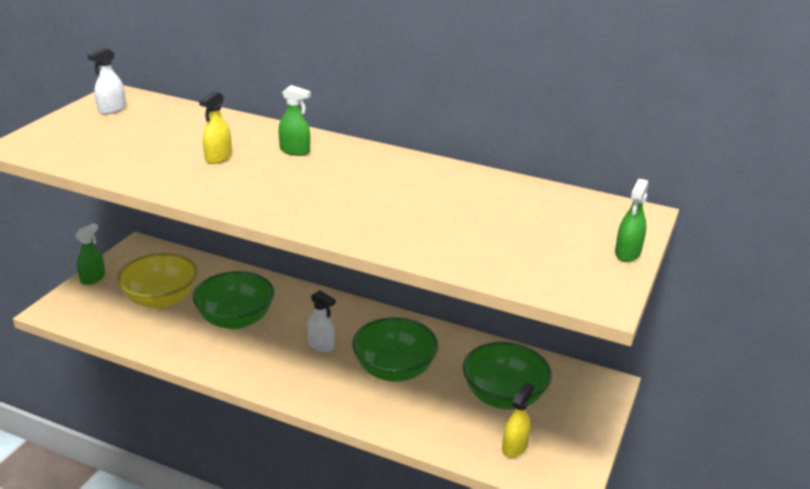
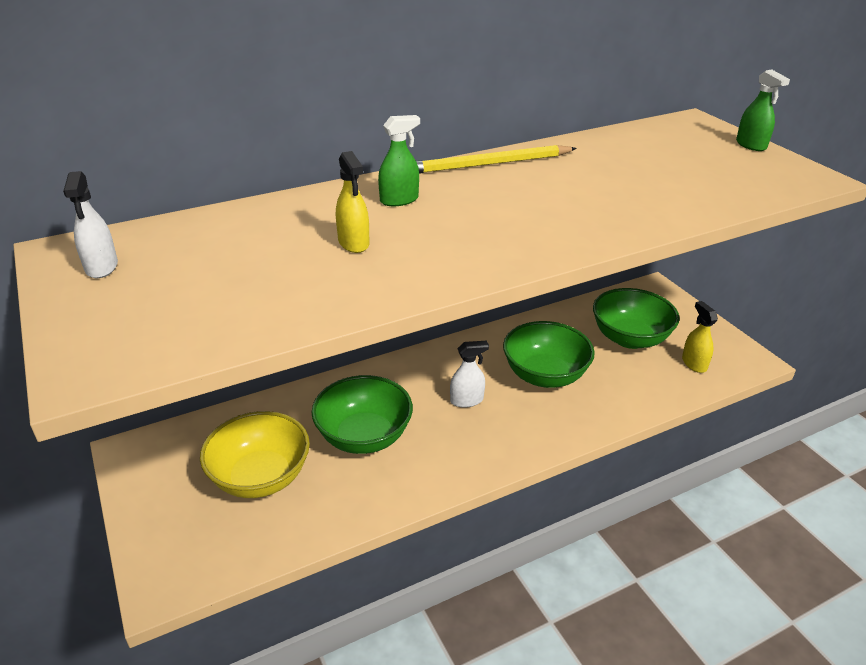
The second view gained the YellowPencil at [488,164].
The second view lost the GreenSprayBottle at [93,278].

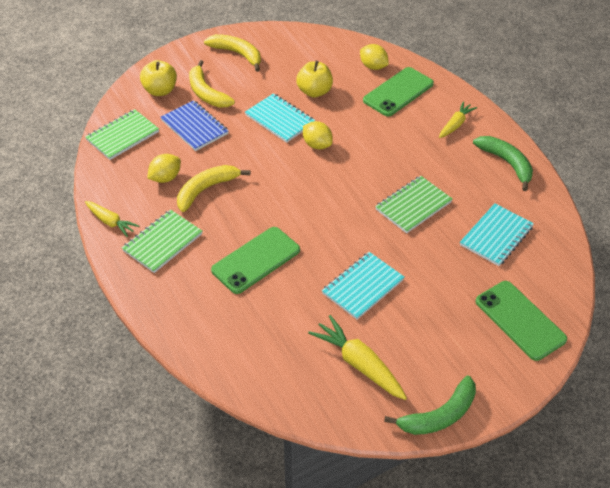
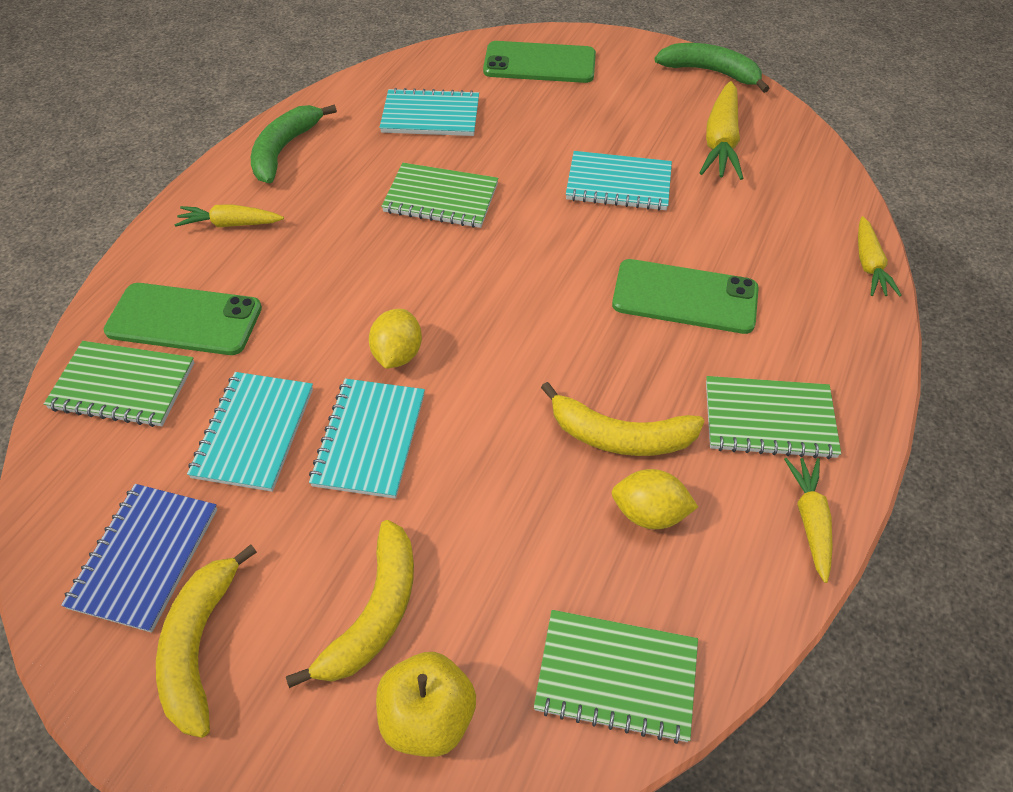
Where the YellowLemon stood at [373,67], the GreenNotebook came to stand at [123,386].
The BlueNotebook ended up elsewhere, having gone from [194,127] to [145,557].
Where the YellowApple stood at [314,92], the TurquoiseNotebook came to stand at [254,432].
The GreenPhone at [520,320] ended up facing another way, 75 degrees clockwise from before.
The second view gained the YellowCarrot at [869,265].

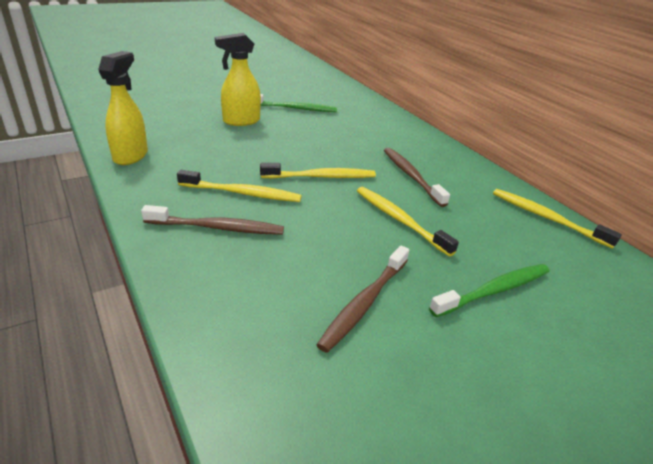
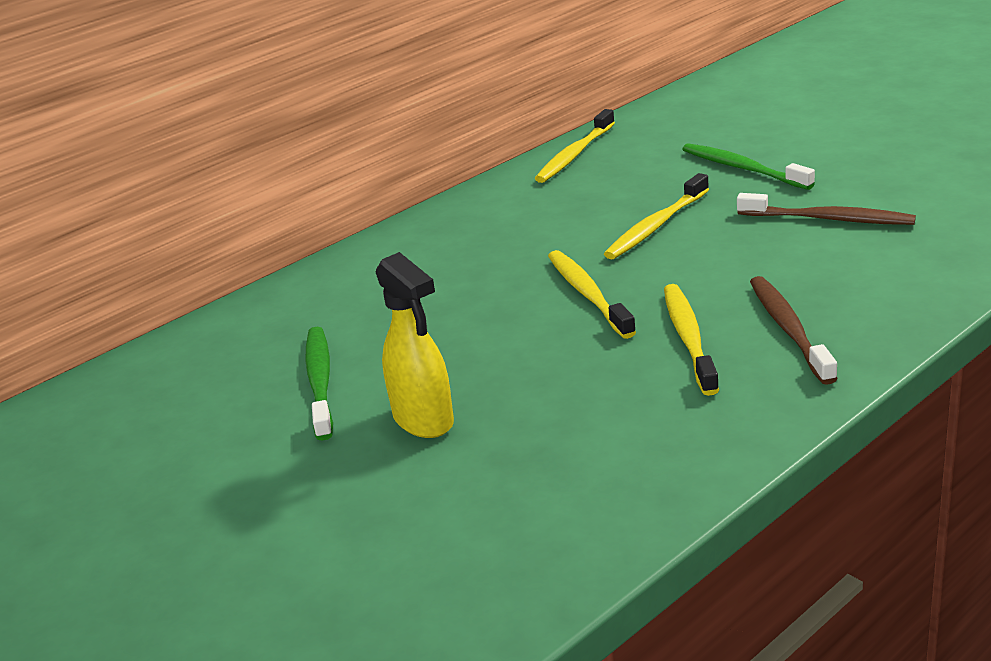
The second view lost the YellowSprayBottle at [131,156].
The second view lost the BrownToothbrush at [411,176].

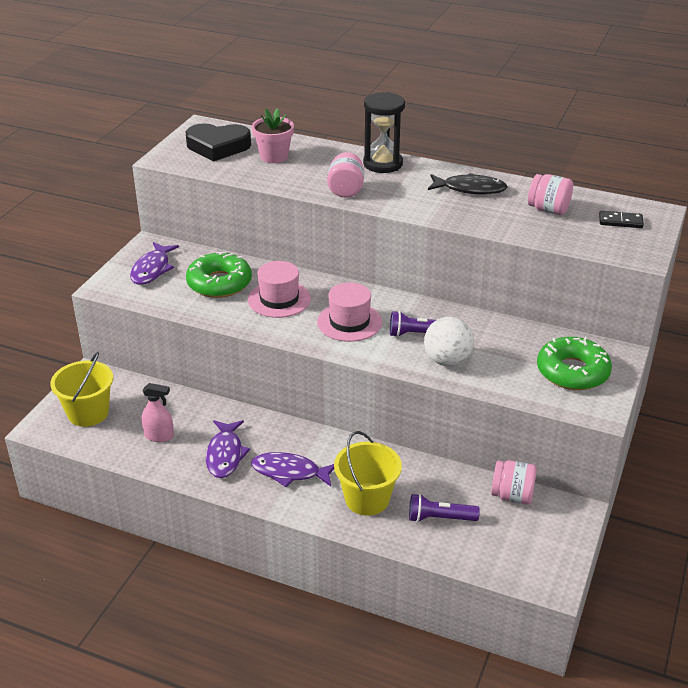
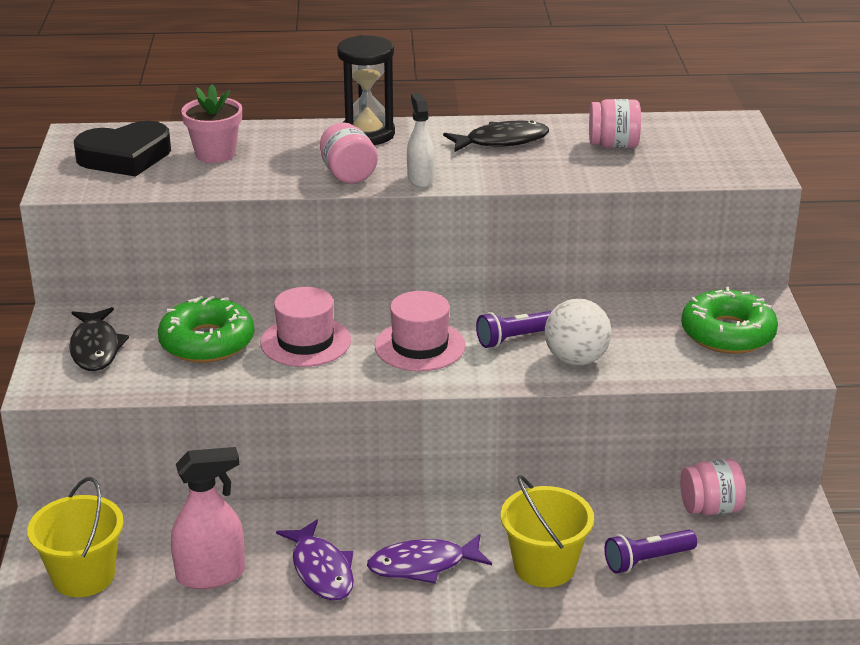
What was the PurpleFish at [152,269] turned into the BlackFish at [95,348].
The size of the PinkSprayBottle at [159,436] changed by a factor of 1.54.
The second view gained the WhiteSprayBottle at [420,179].
The second view lost the BlackDomino at [620,221].

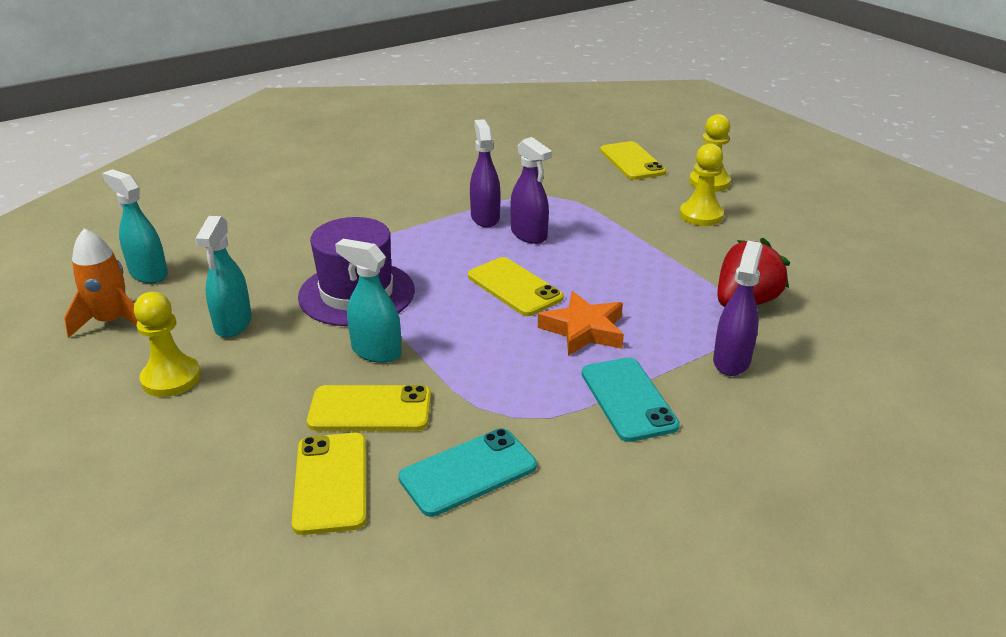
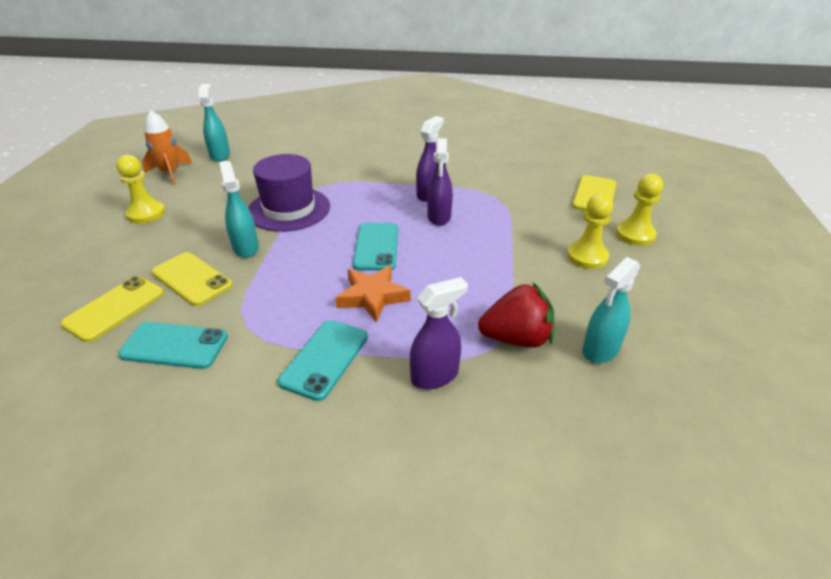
What was the YellowPhone at [514,287] turned into the TurquoisePhone at [376,247].
The TurquoiseSprayBottle ended up elsewhere, having gone from [233,324] to [600,350].

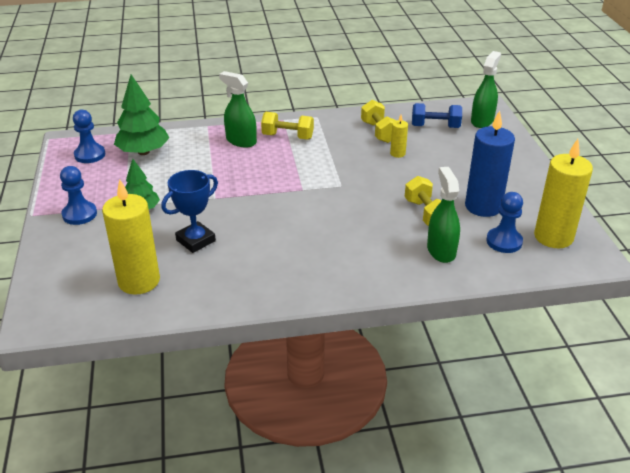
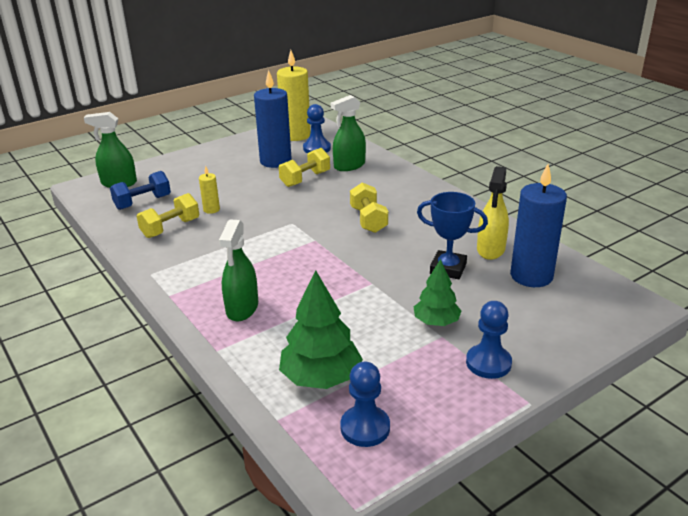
The BlueDumbbell at [435,126] ended up facing another way, 75 degrees clockwise from before.
The YellowDumbbell ended up elsewhere, having gone from [287,136] to [368,220].
The second view gained the YellowSprayBottle at [490,249].
What was the YellowCandle at [139,281] turned into the BlueCandle at [531,276].

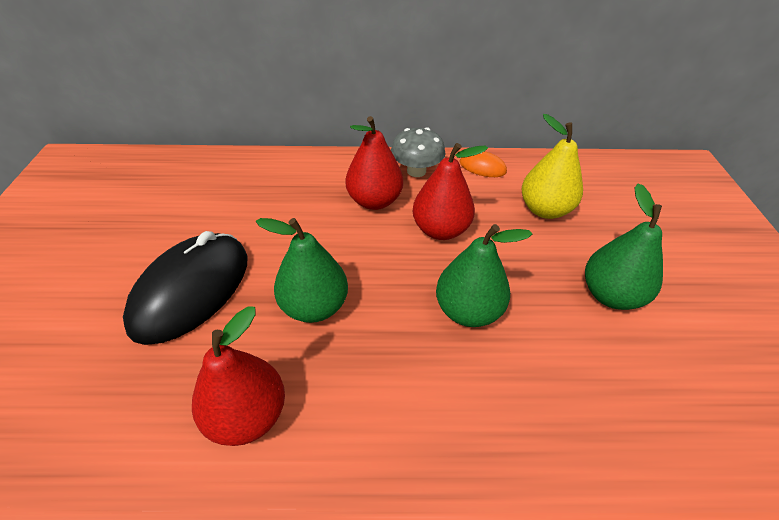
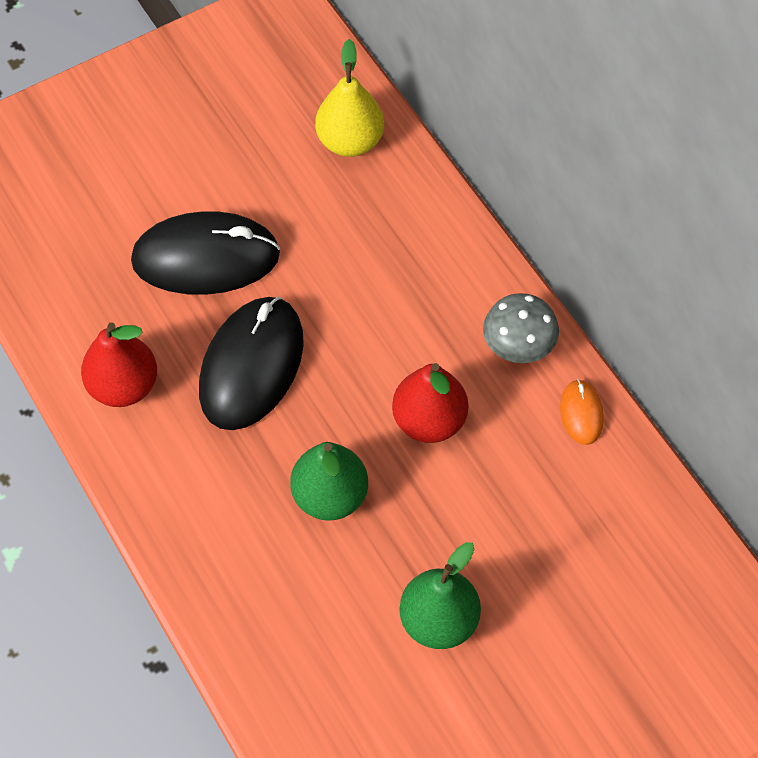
Where the GreenPear stood at [314,306], the BlackMouse came to stand at [251,366].
The YellowPear ended up elsewhere, having gone from [544,209] to [350,141].
The second view lost the RedPear at [374,201].

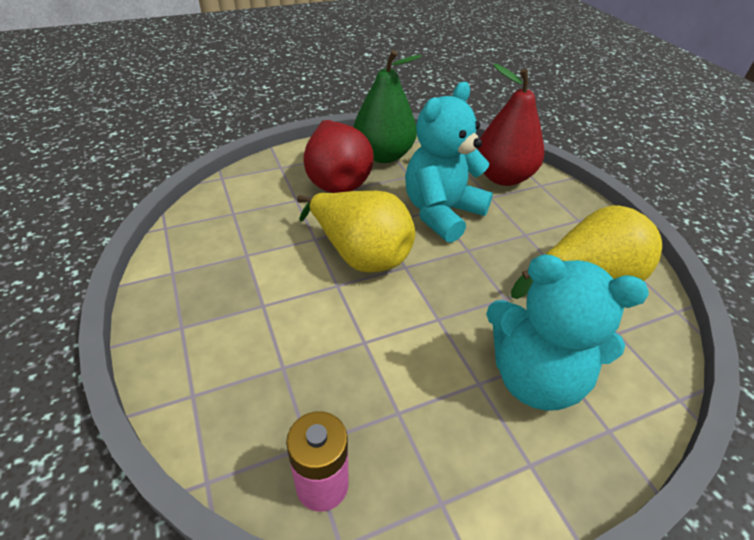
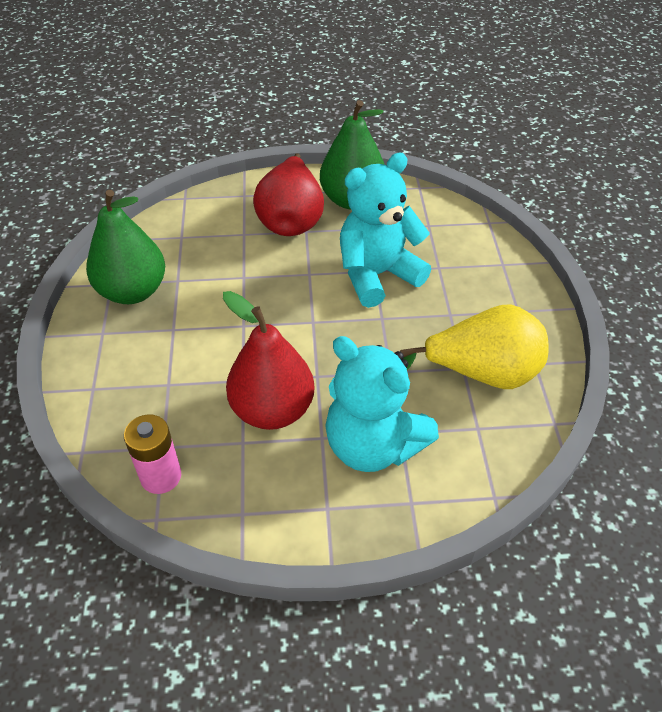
The second view gained the GreenPear at [133,291].
The RedPear ended up elsewhere, having gone from [503,177] to [272,410].
The second view lost the YellowPear at [360,255].

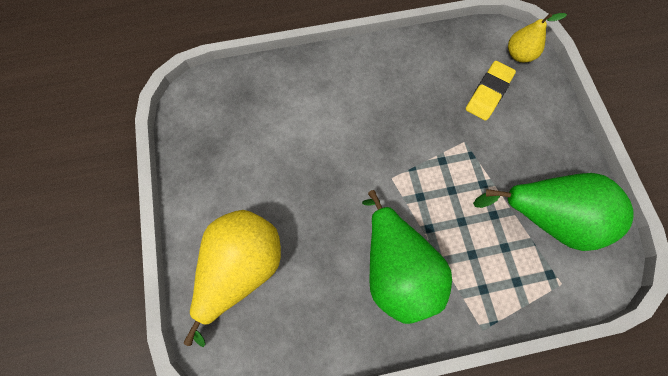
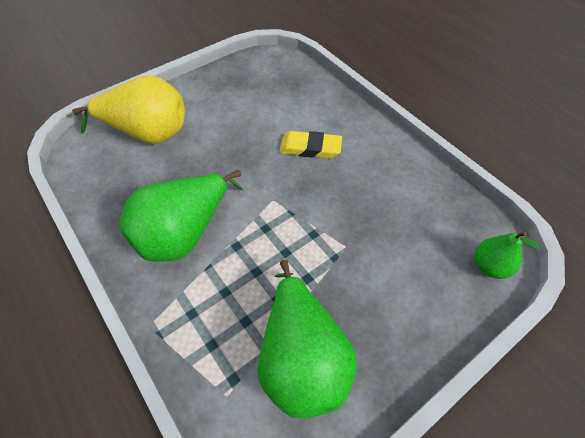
The YellowEraser ended up elsewhere, having gone from [488,93] to [310,148].
What was the YellowPear at [519,55] turned into the GreenPear at [489,266].

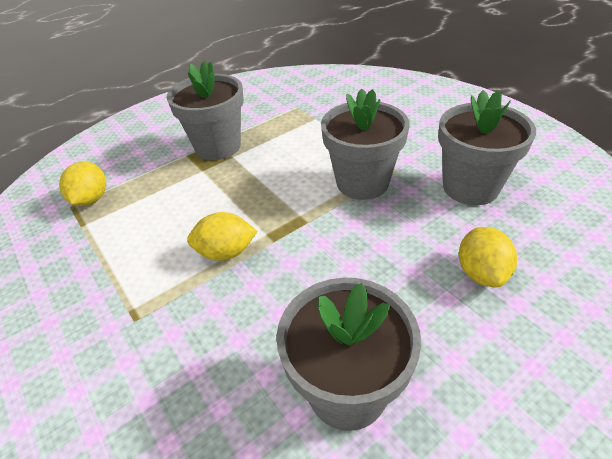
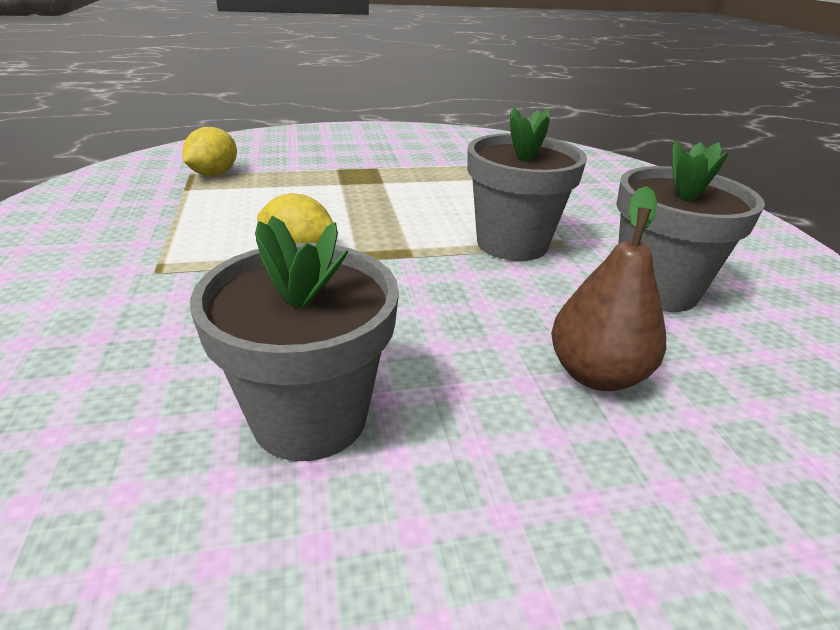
Where the YellowLemon stood at [481,273], the BrownPear came to stand at [596,374].
The second view lost the GreyFlowerPot at [218,146].

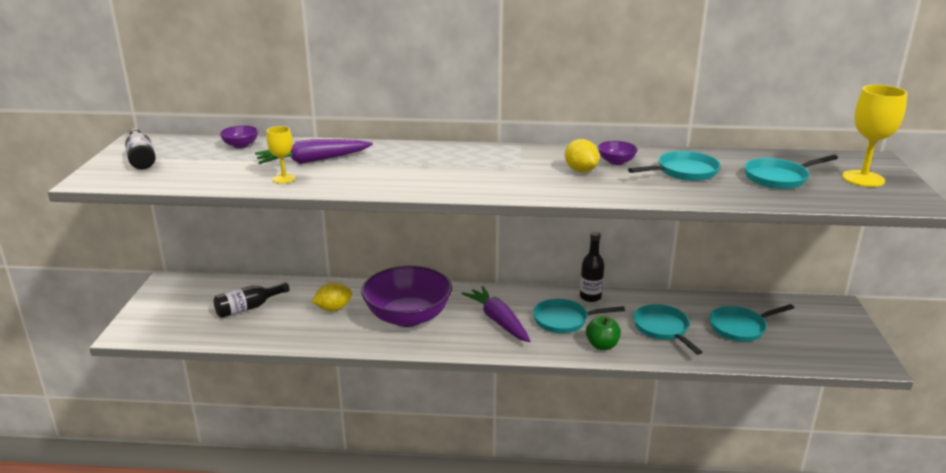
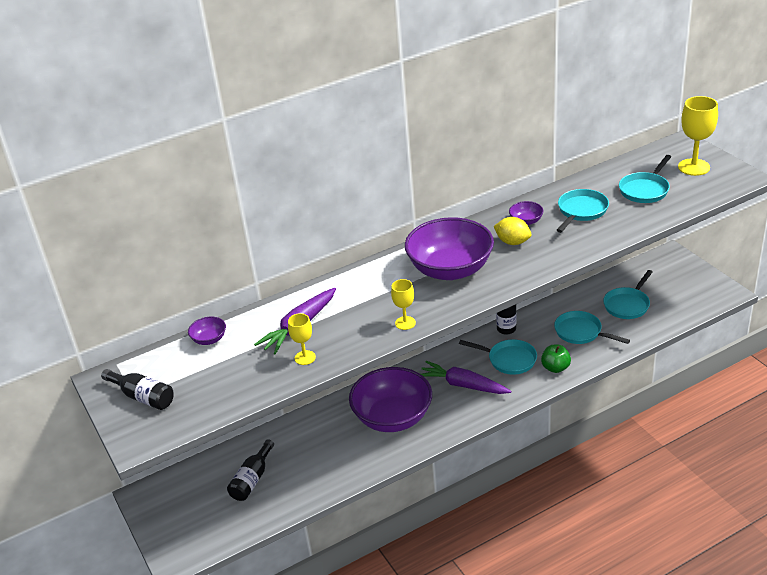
The second view gained the YellowGoblet at [405,323].
The second view gained the PurpleBowl at [450,269].
The TurquoisePan at [564,320] ended up facing another way, 120 degrees counterclockwise from before.
The second view lost the YellowLemon at [333,309].

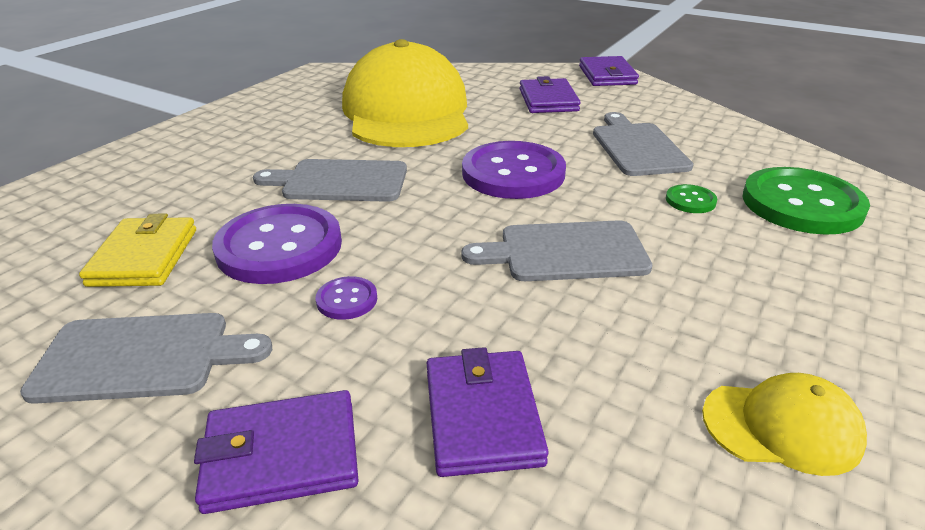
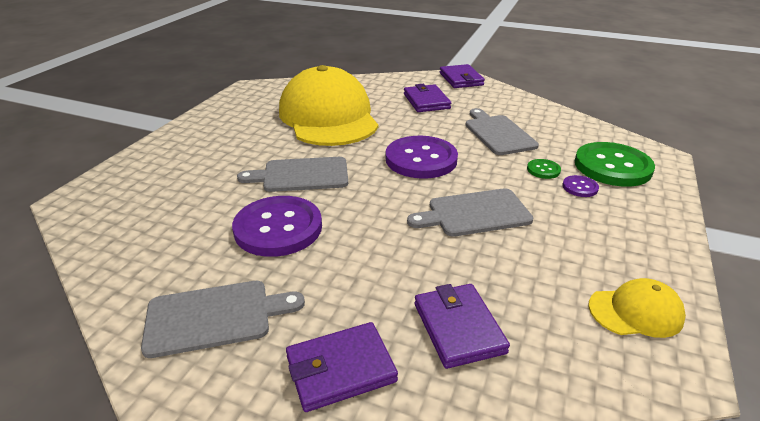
The PurpleButton ended up elsewhere, having gone from [347,300] to [580,187].
The second view lost the YellowWallet at [144,257].

